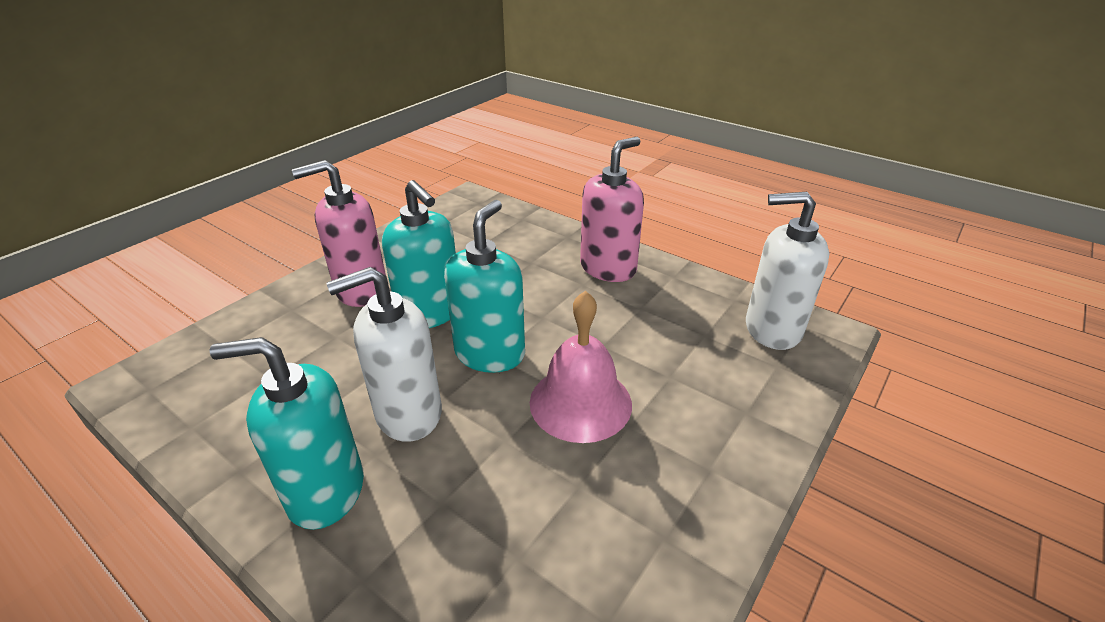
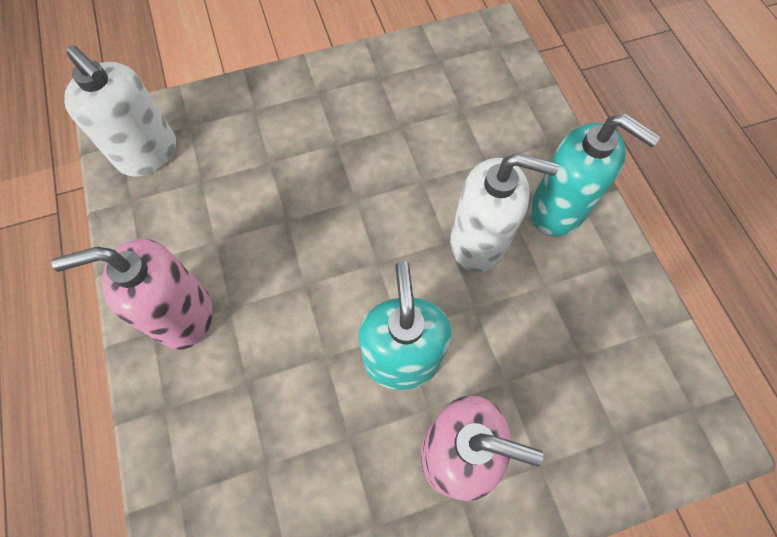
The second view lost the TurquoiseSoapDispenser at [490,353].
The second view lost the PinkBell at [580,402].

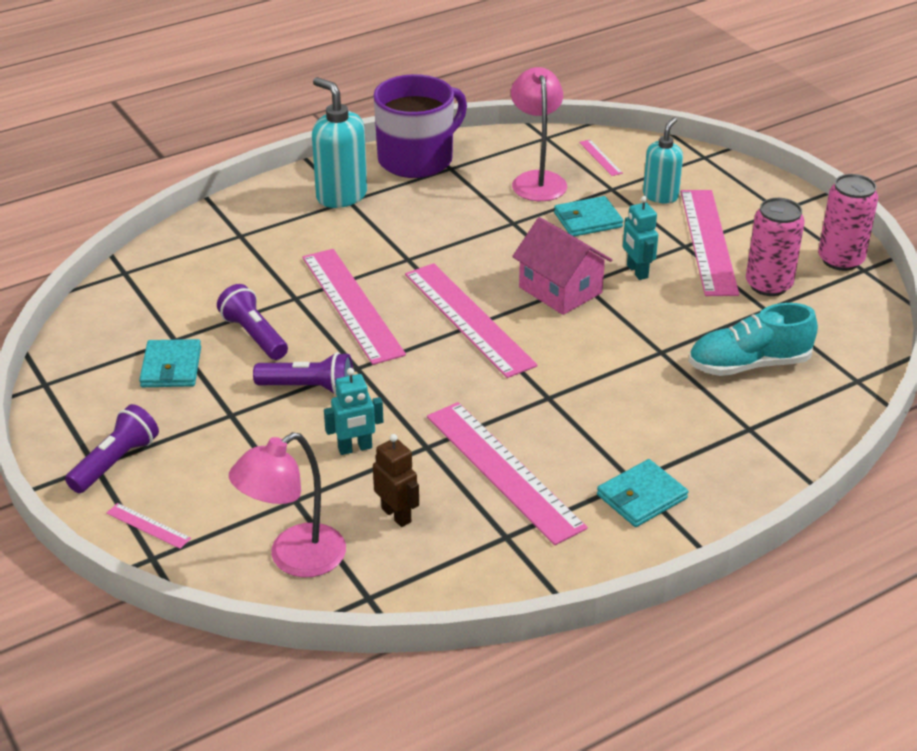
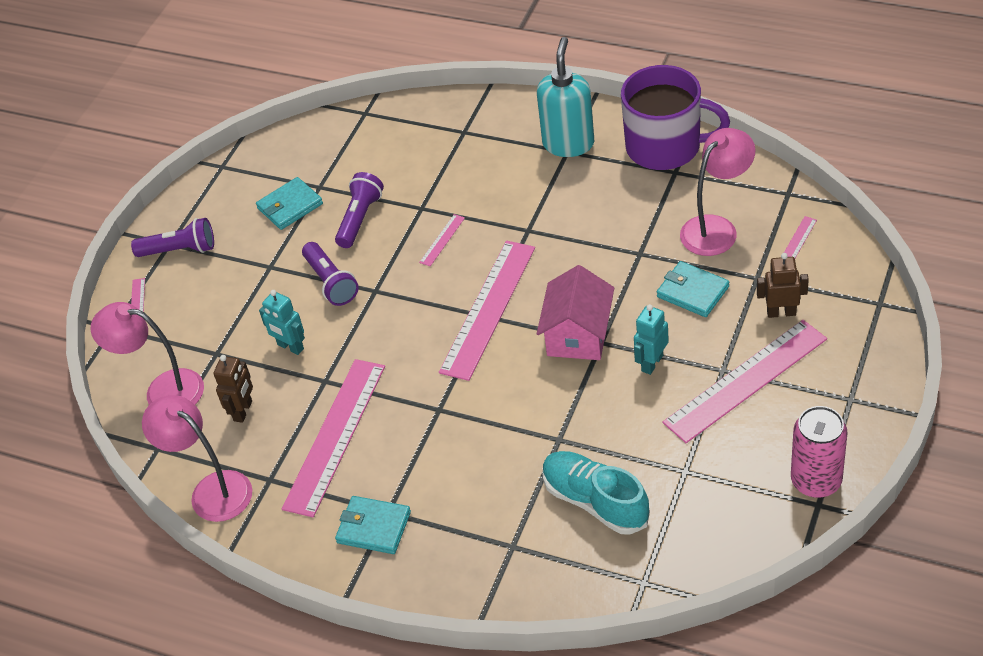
The second view gained the PinkLamp at [212,490].
The size of the PinkRuler at [352,305] changed by a factor of 0.41.
Where the TurquoiseSoapDispenser stood at [660,196], the BrownRobot came to stand at [781,312].
The second view lost the PinkCan at [768,285].

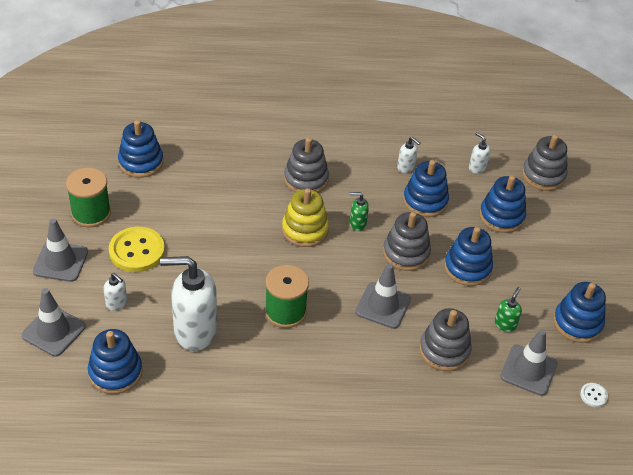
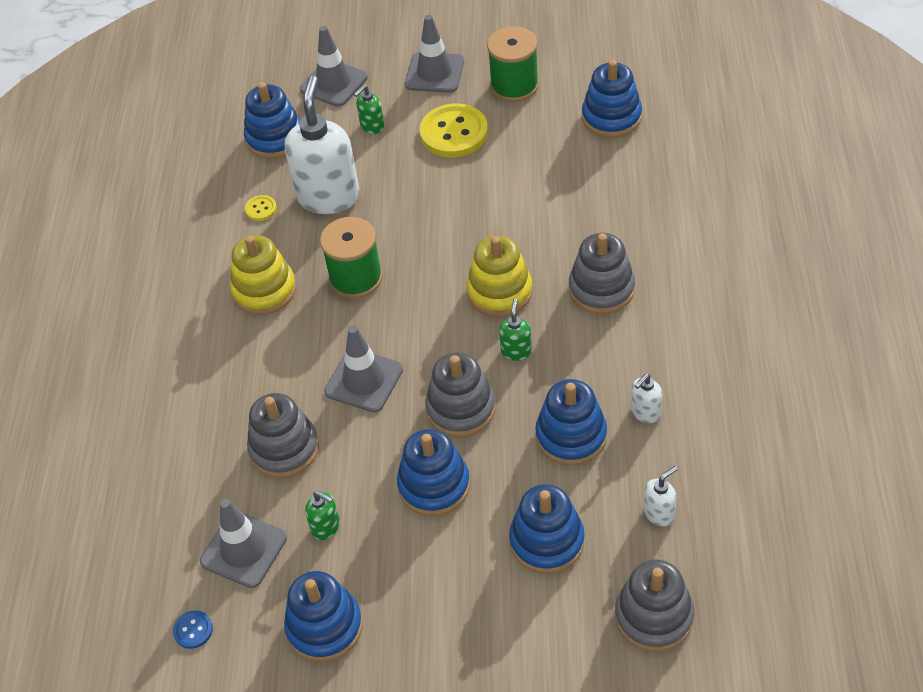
What was the WhiteButton at [593,395] turned into the BlueButton at [193,630].
The second view gained the YellowStackingToy at [264,290].
The second view gained the YellowButton at [261,209].
What was the WhiteSoapDispenser at [117,303] turned into the GreenSoapDispenser at [372,126].

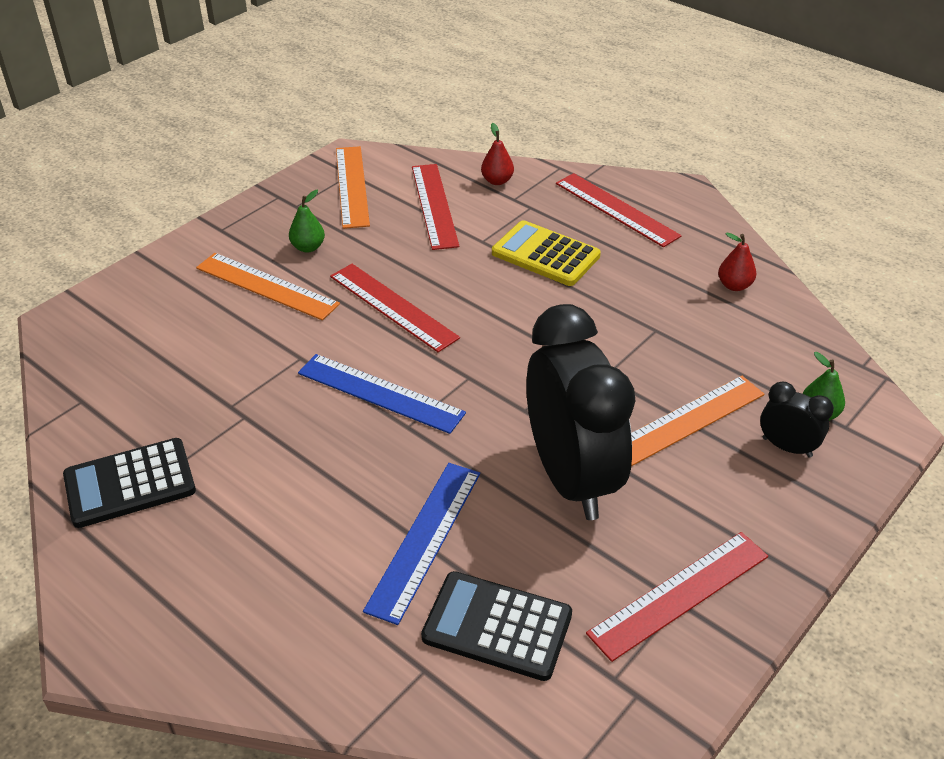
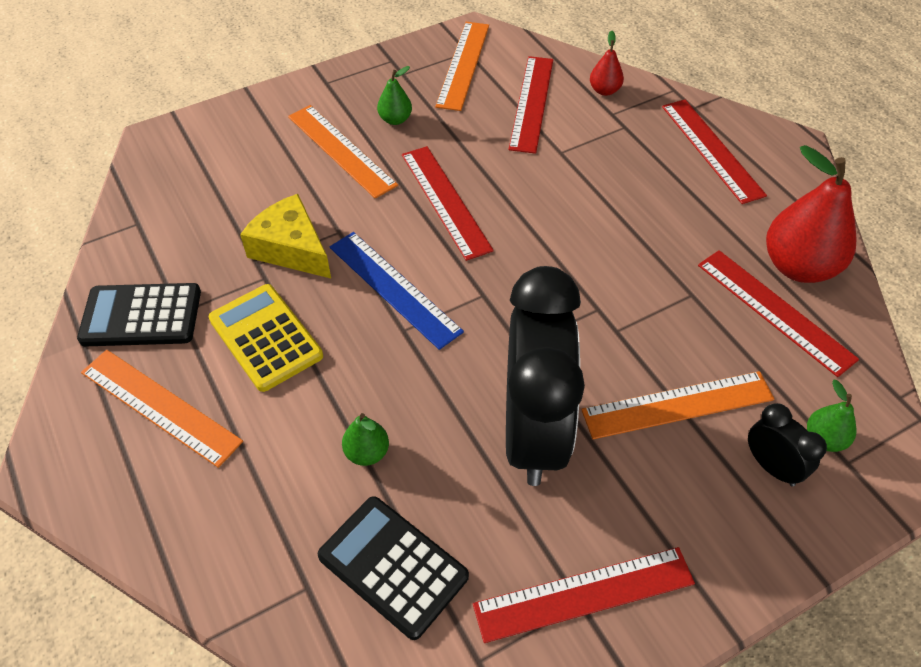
The second view gained the OrangeRuler at [160,406].
The YellowCalculator ended up elsewhere, having gone from [545,255] to [265,338].
The second view gained the YellowCheese at [291,248].
Where the BlueRuler stood at [424,539], the GreenPear came to stand at [367,452].
The second view gained the RedRuler at [775,311].
The size of the RedPear at [734,285] changed by a factor of 2.08.

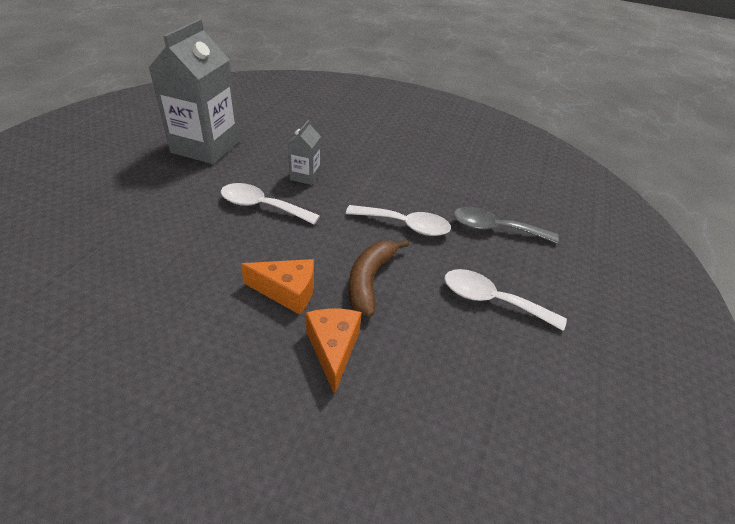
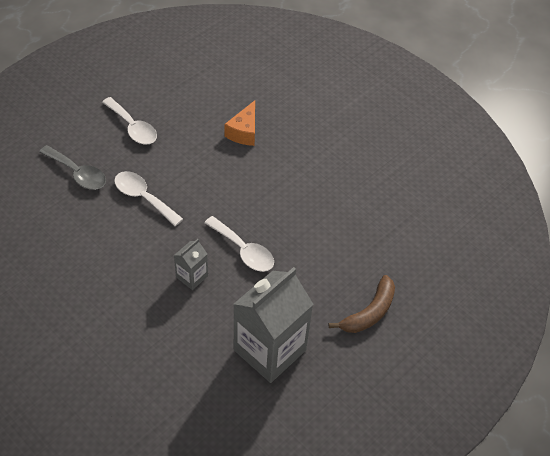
The BrownBanana ended up elsewhere, having gone from [370,280] to [369,312].
The second view lost the OrangeCheese at [287,292].

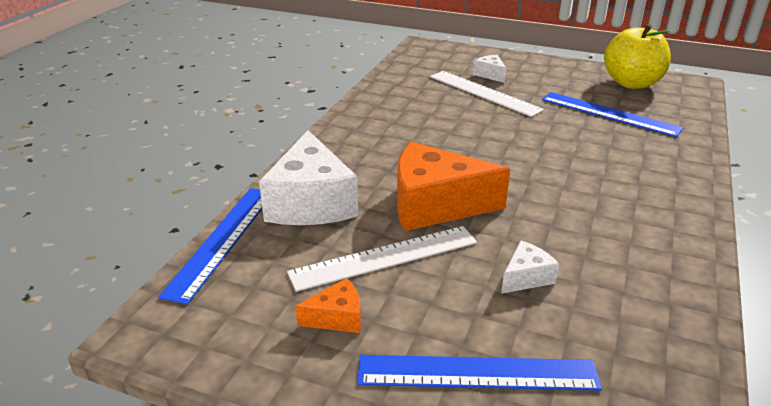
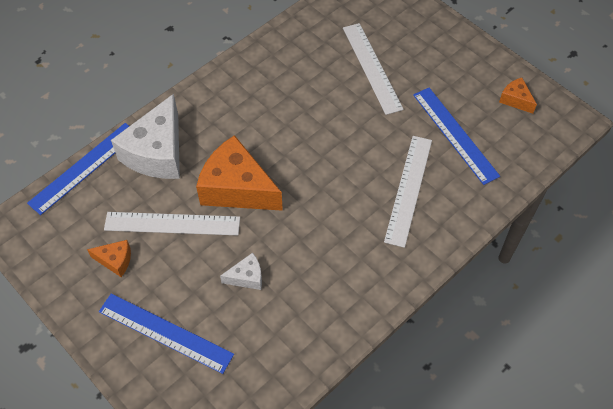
The second view gained the WhiteRuler at [408,189].
Where the YellowApple stood at [631,83], the OrangeCheese came to stand at [515,100].
The second view lost the WhiteCheese at [490,75].

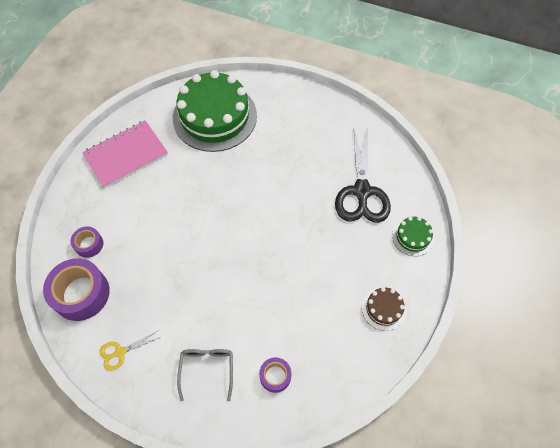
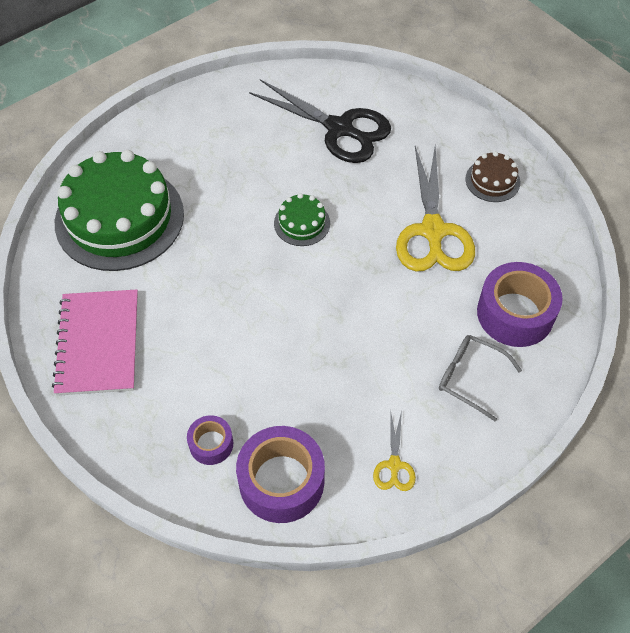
The GreenCake ended up elsewhere, having gone from [412,237] to [302,223].
The second view gained the YellowScissors at [432,231].
The size of the PurpleTape at [275,376] changed by a factor of 1.89.

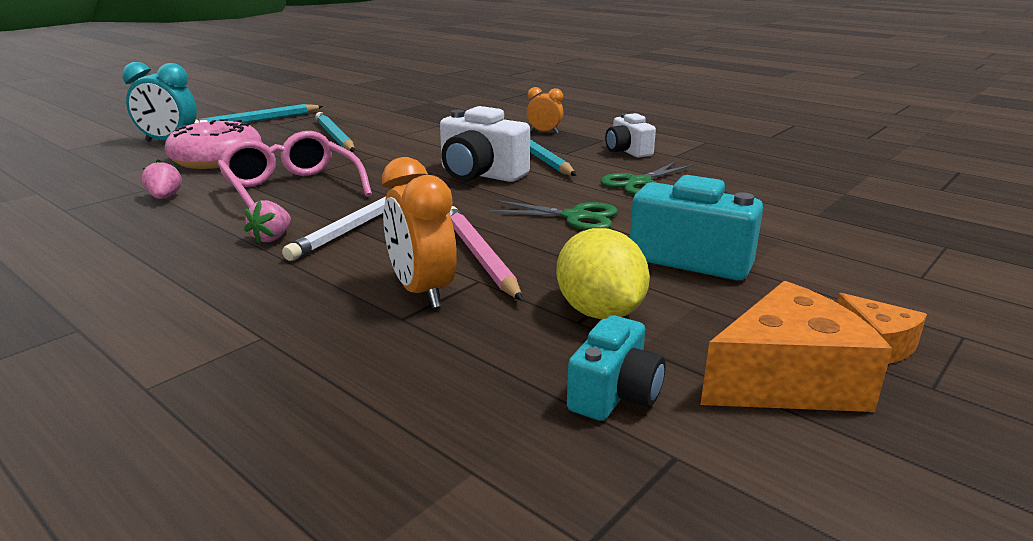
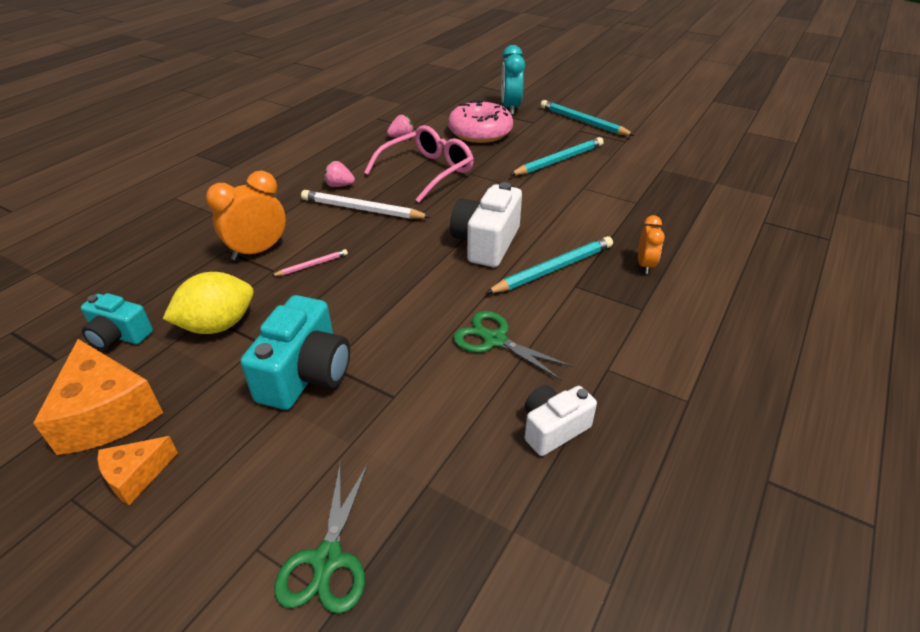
The size of the PinkPencil at [479,255] changed by a factor of 0.50.
The GreenScissors ended up elsewhere, having gone from [574,217] to [327,559].
The WhiteCamera ended up elsewhere, having gone from [627,151] to [553,429].

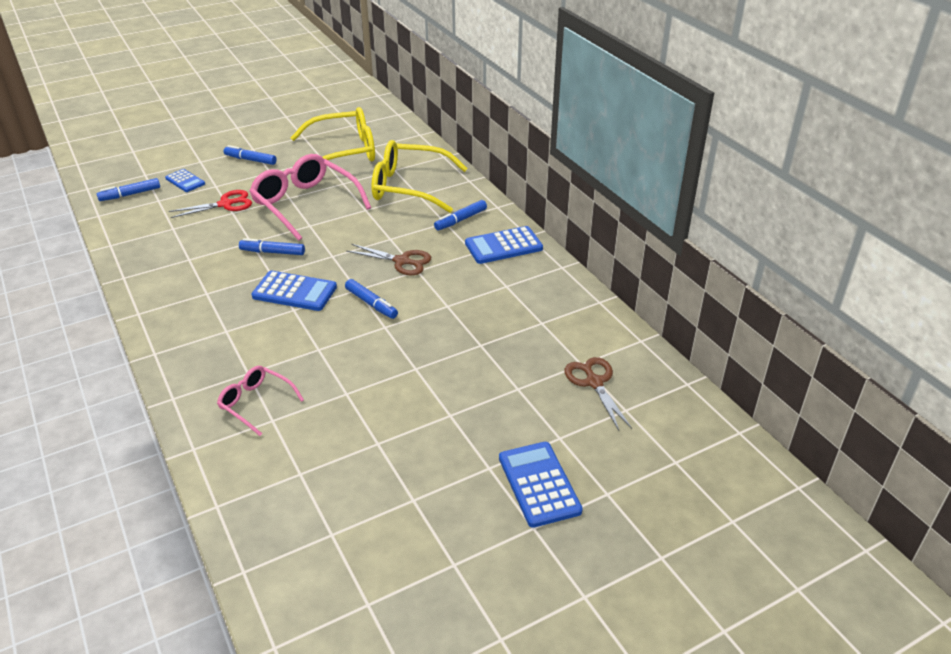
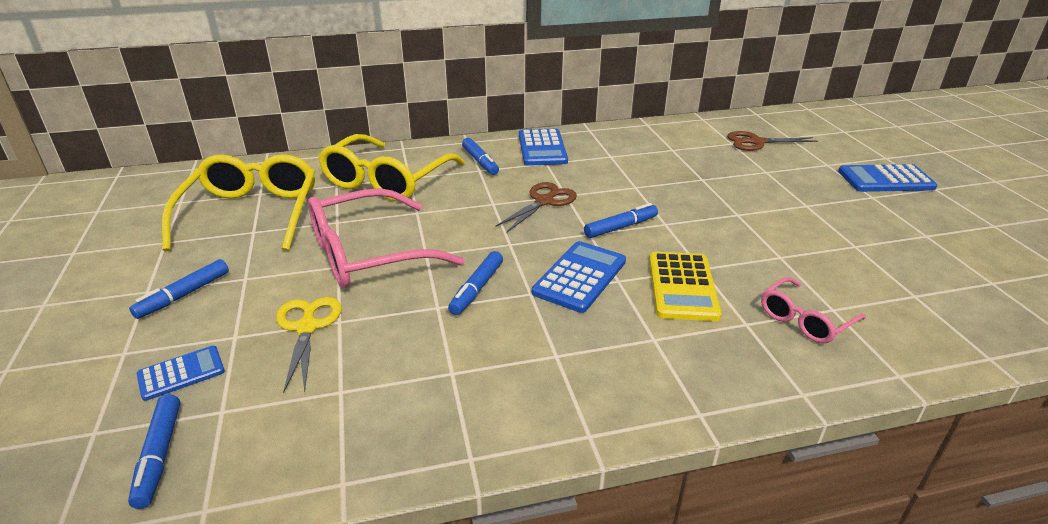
What was the RedScissors at [225,204] turned into the YellowScissors at [307,327].
The second view gained the YellowCalculator at [682,287].

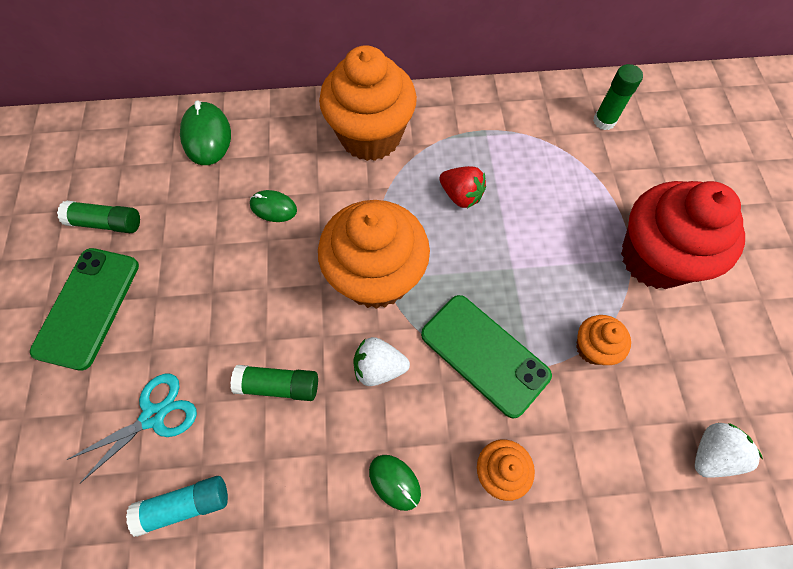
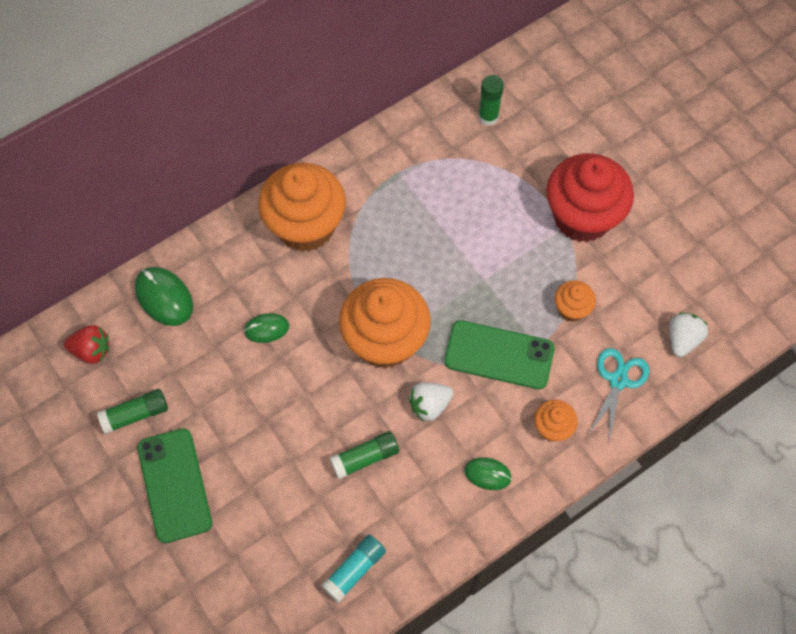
The RedStrawberry ended up elsewhere, having gone from [461,195] to [92,350].
The TurquoiseScissors ended up elsewhere, having gone from [153,416] to [618,380].

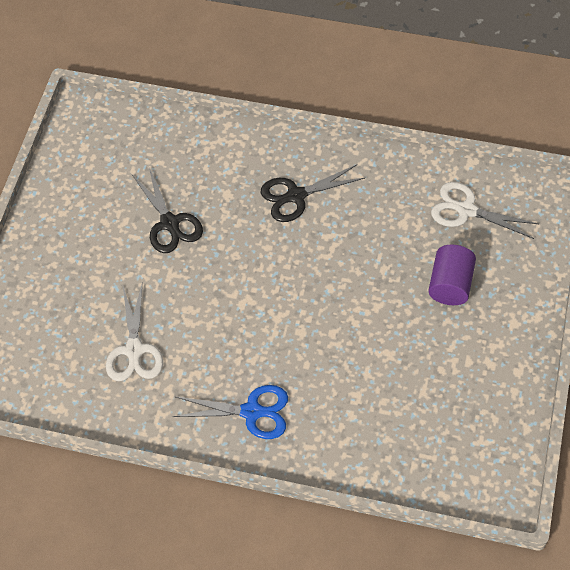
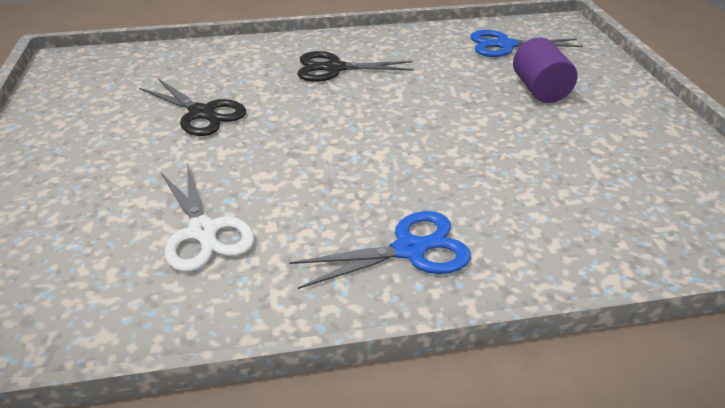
The BlackScissors at [296,196] ended up facing another way, 45 degrees clockwise from before.
What was the WhiteScissors at [466,210] turned into the BlueScissors at [505,45].

